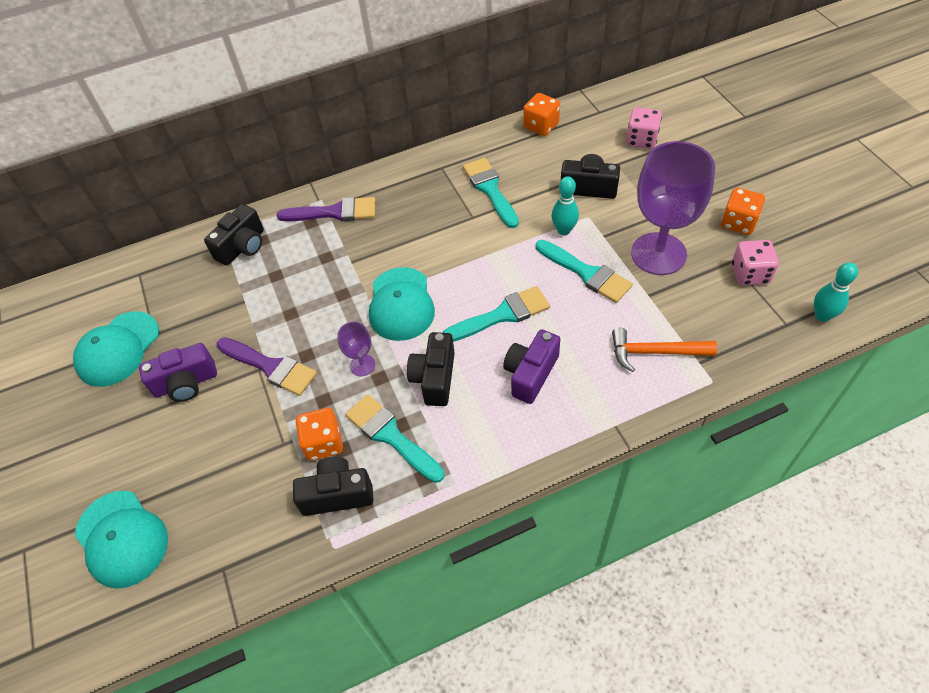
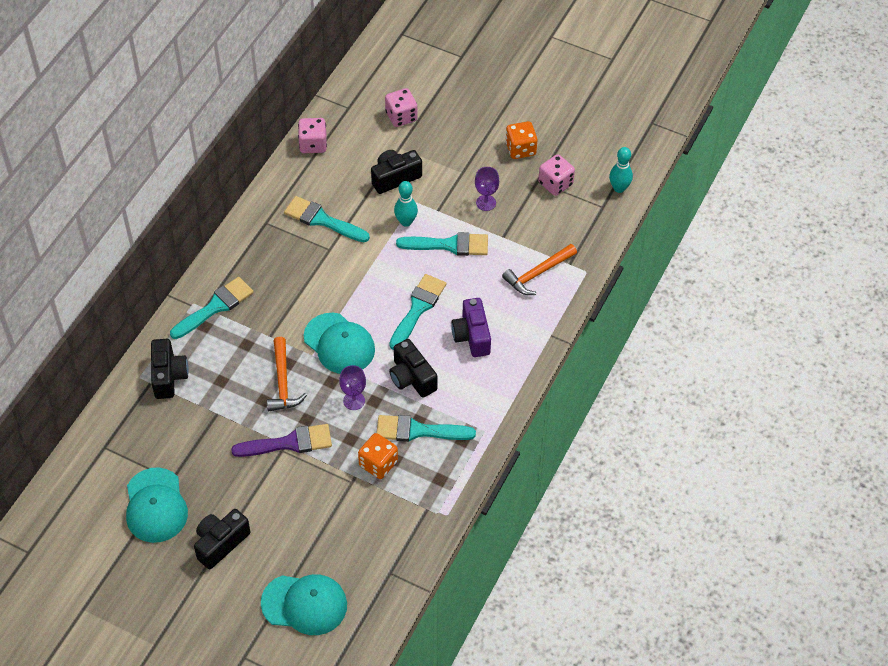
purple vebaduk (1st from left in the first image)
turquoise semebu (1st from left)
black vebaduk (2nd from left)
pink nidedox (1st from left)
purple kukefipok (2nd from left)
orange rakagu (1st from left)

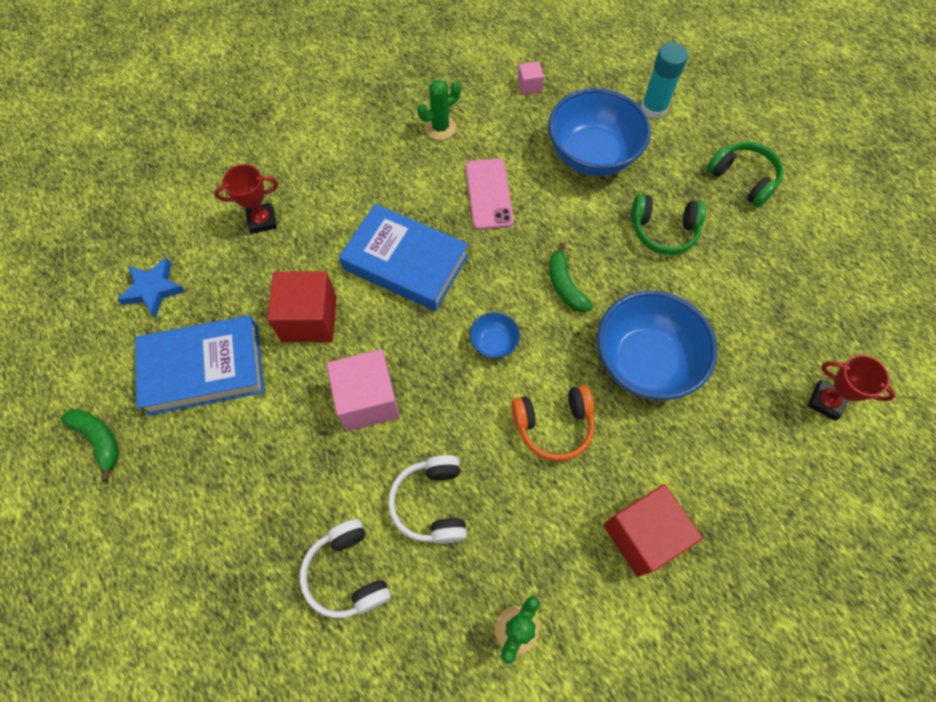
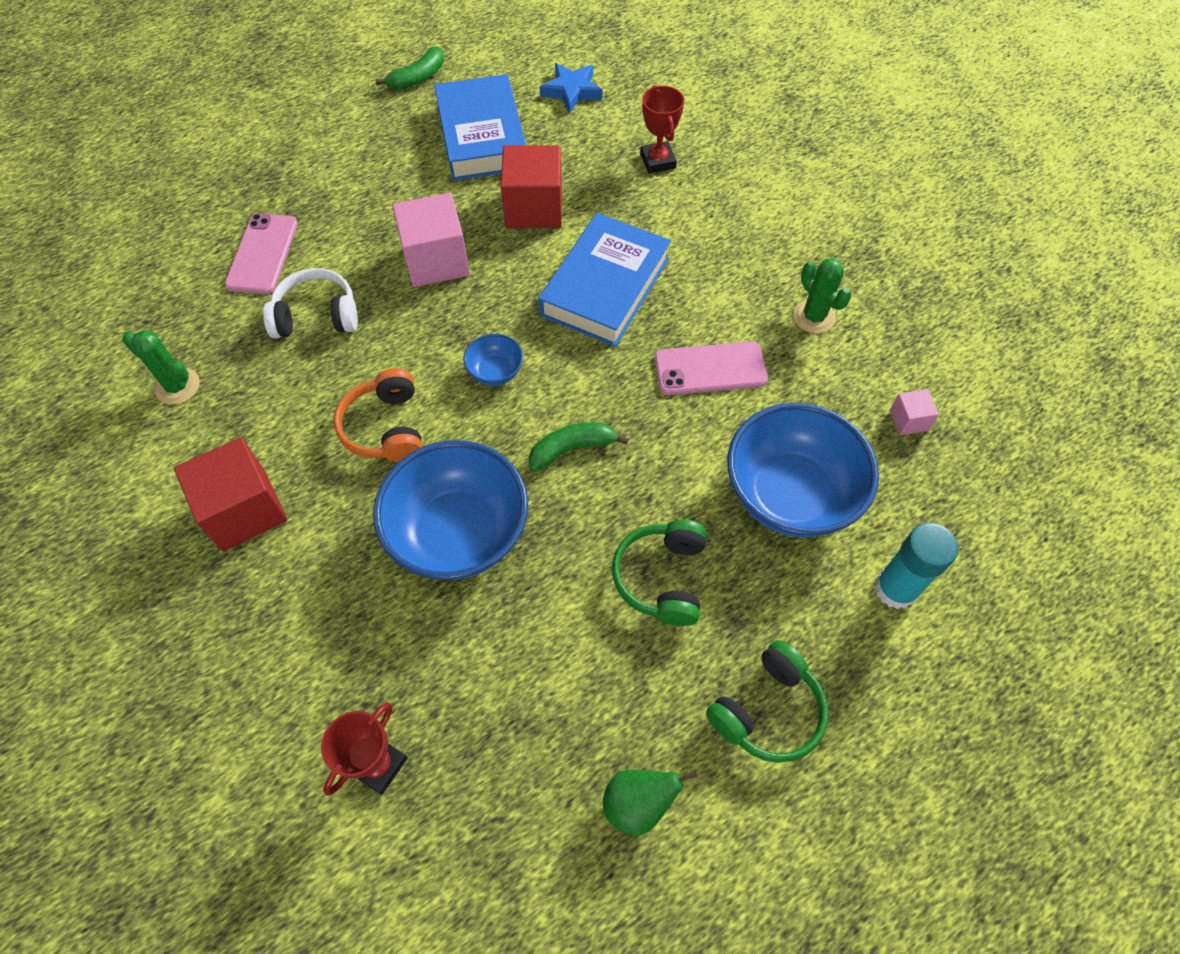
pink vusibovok (1st from left)
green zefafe

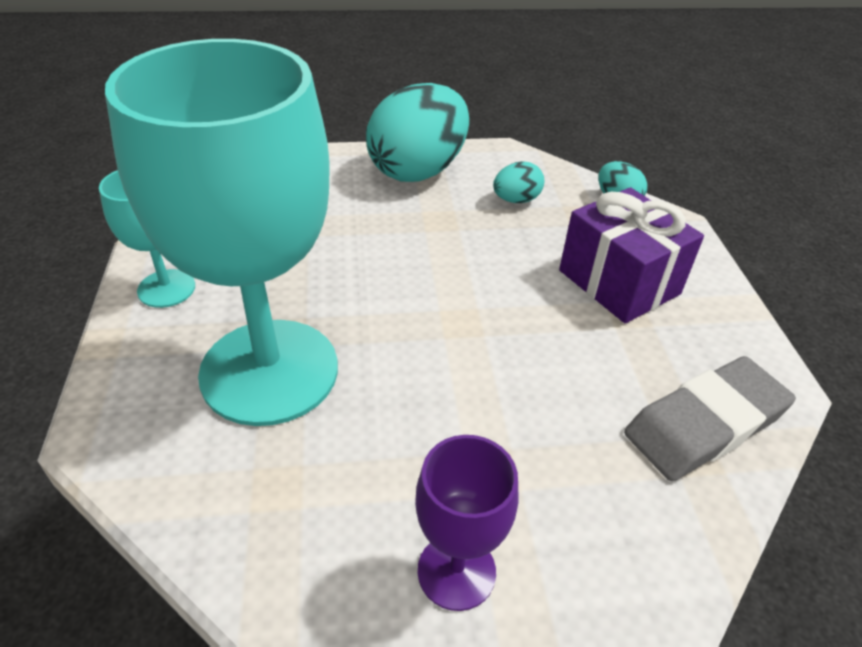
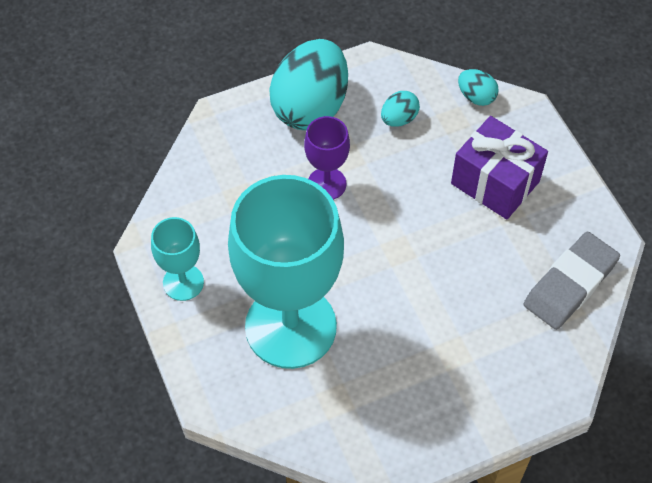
purple kukefipok

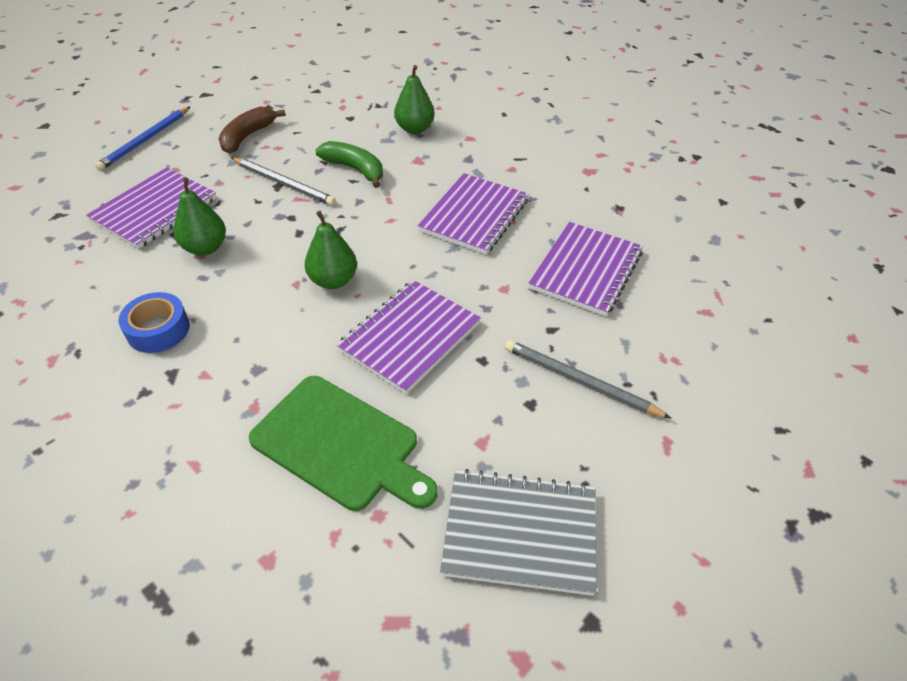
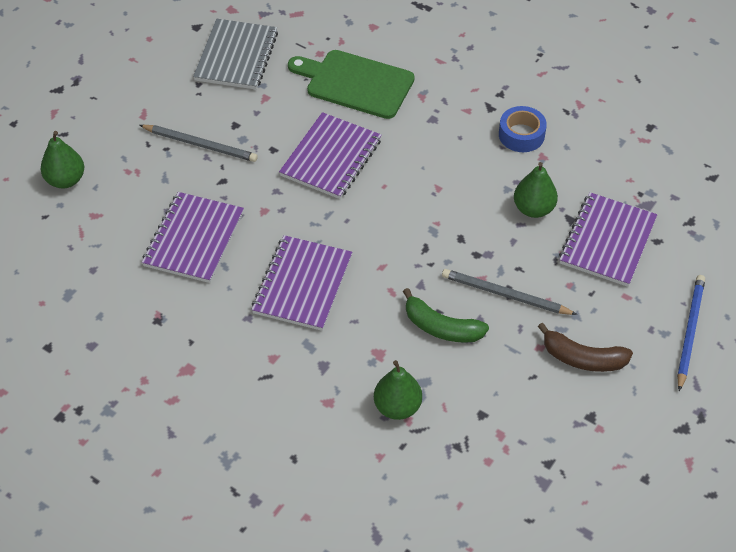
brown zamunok
green zefafe (1st from left)
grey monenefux

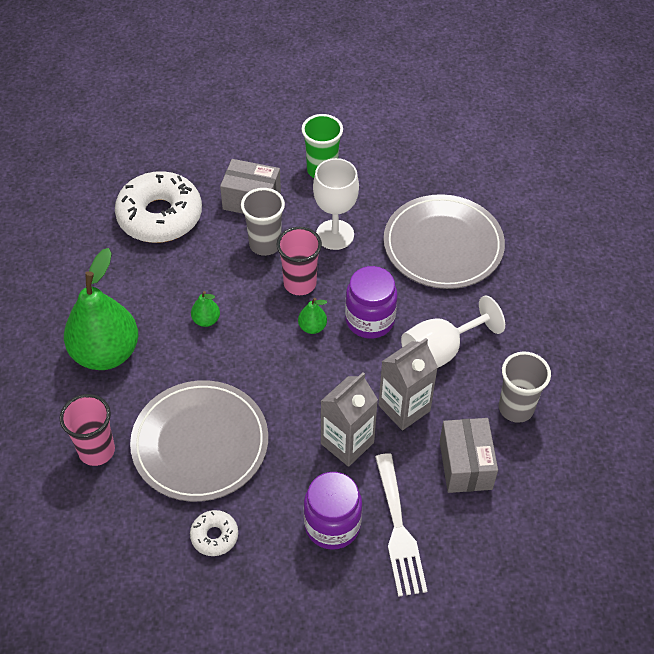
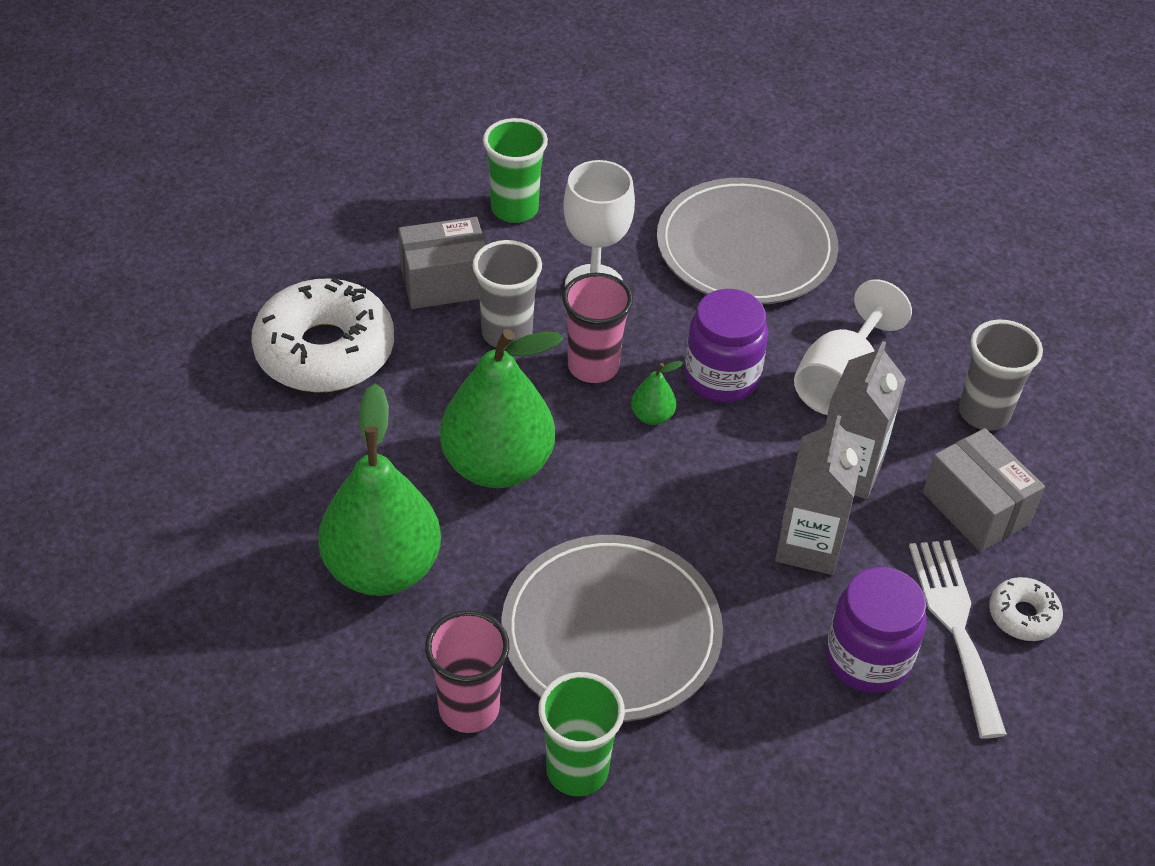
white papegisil (2nd from left)
green zefafe (2nd from left)
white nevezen
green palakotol (2nd from left)

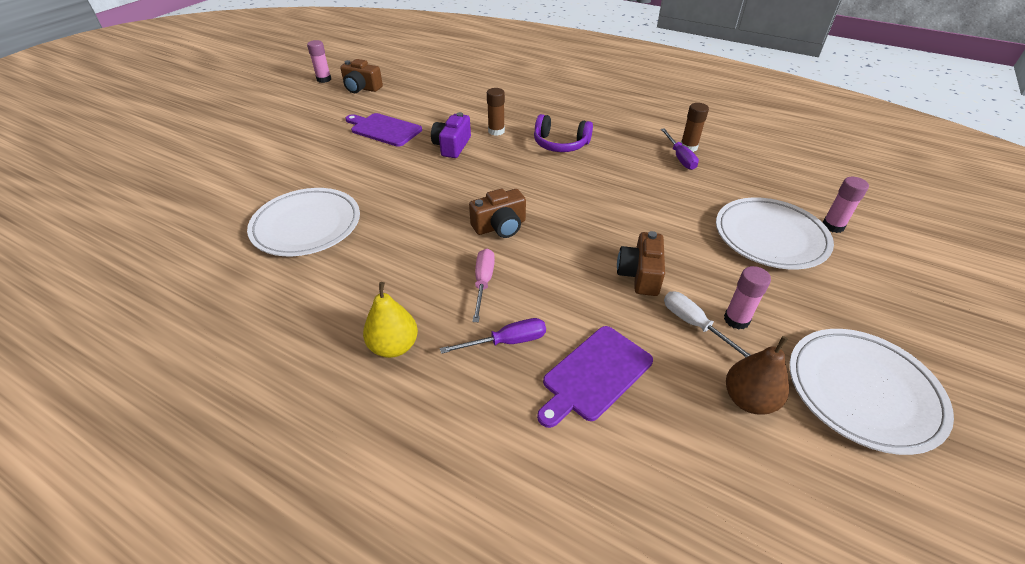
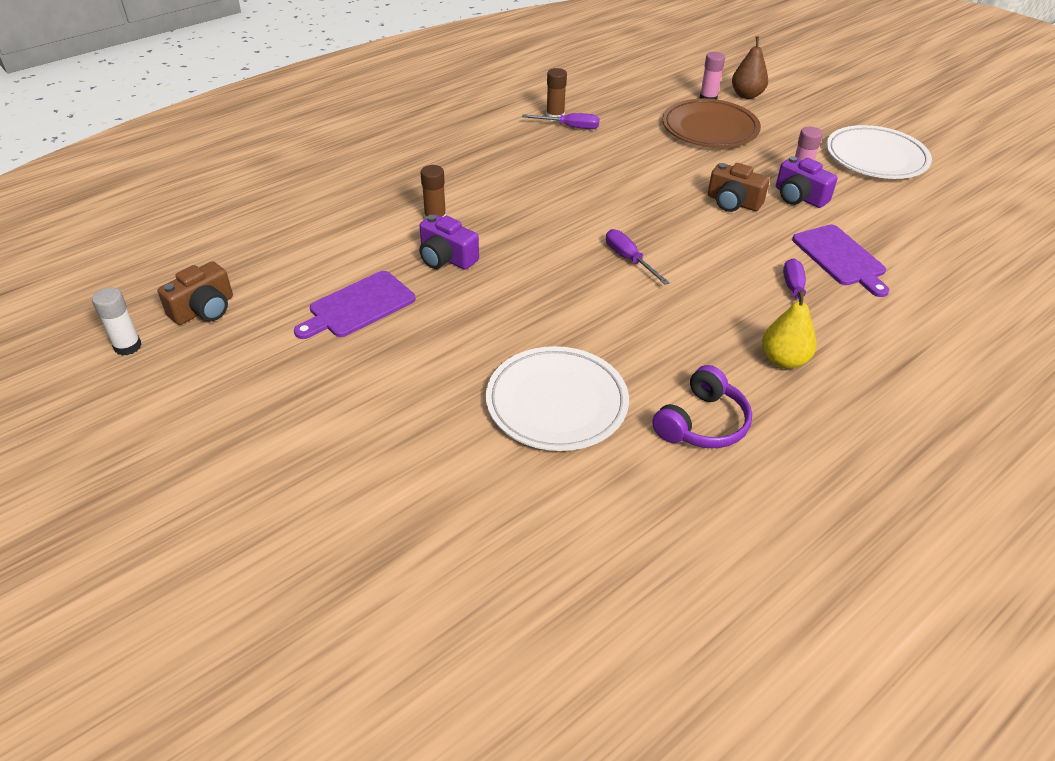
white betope
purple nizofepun (2nd from left)
pink nizofepun
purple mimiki
purple vebaduk (2nd from left)
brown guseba
brown zefafe

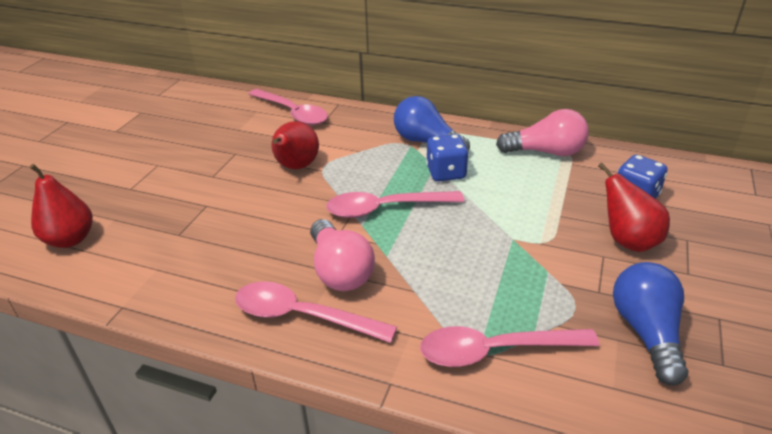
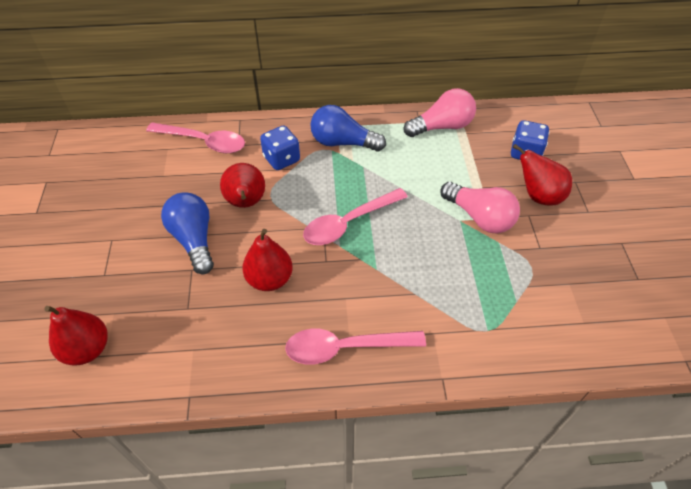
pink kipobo (2nd from left)
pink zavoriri (4th from left in the first image)
blue nidedox (1st from left)
blue kipobo (1st from left)
red zefafe (3rd from left)

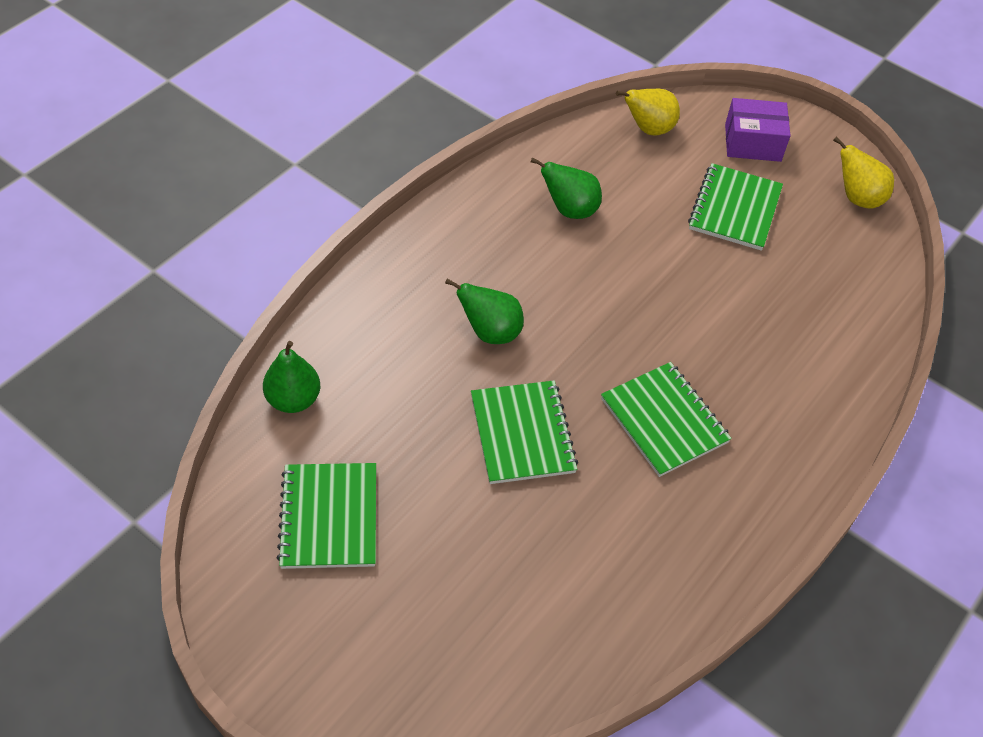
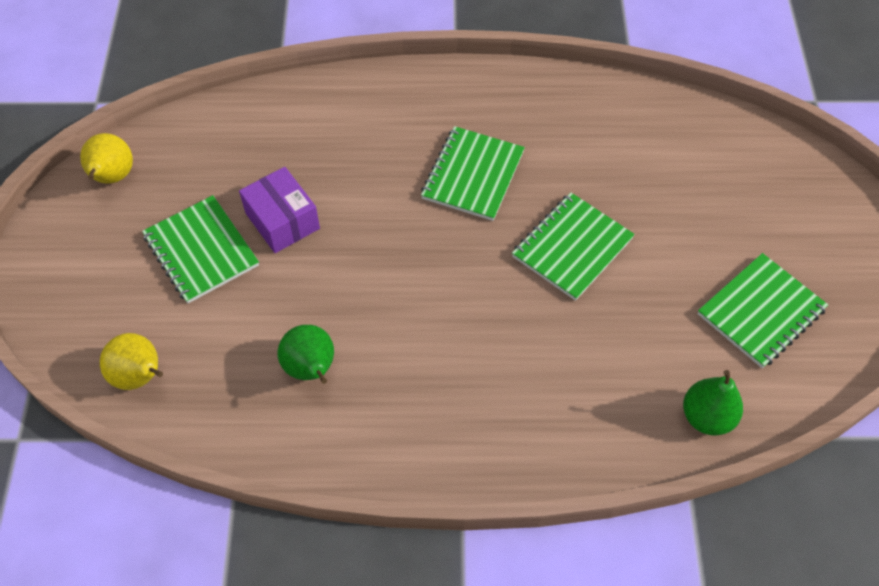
green zefafe (2nd from left in the first image)
green monenefux (1st from left)
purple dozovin

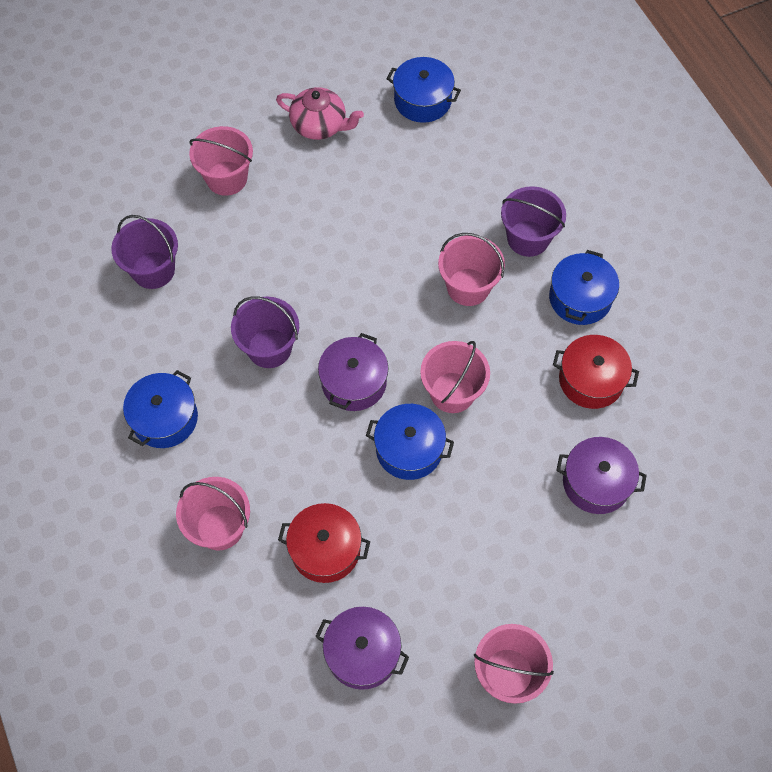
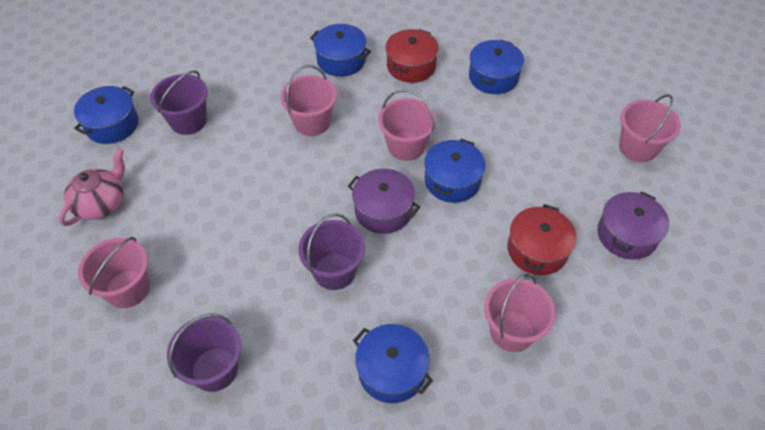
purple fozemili (1st from left)
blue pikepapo (5th from left)

